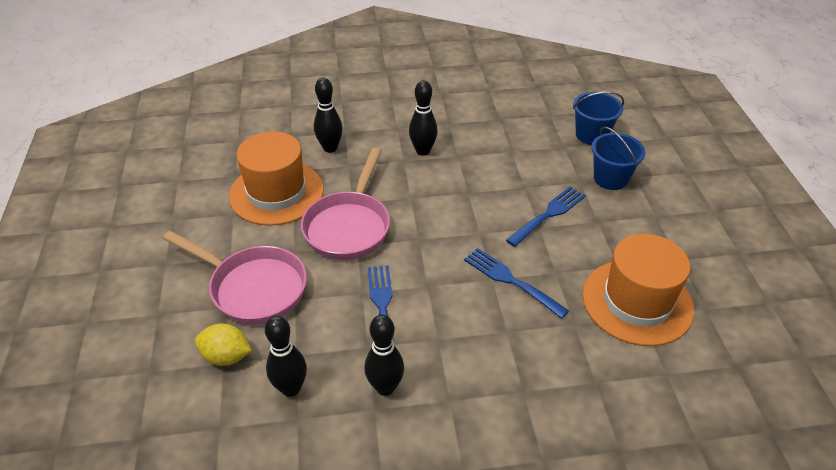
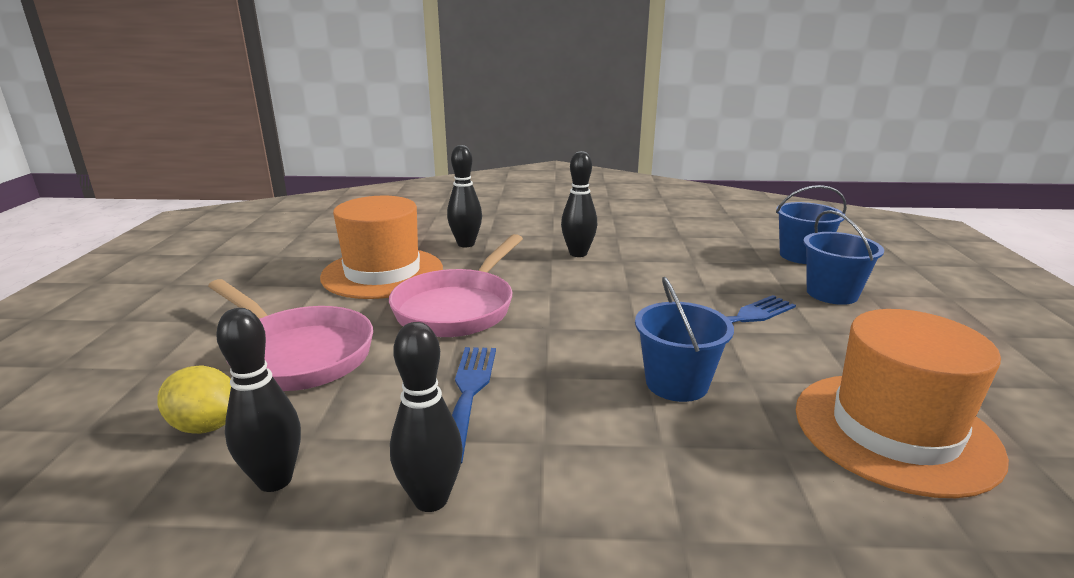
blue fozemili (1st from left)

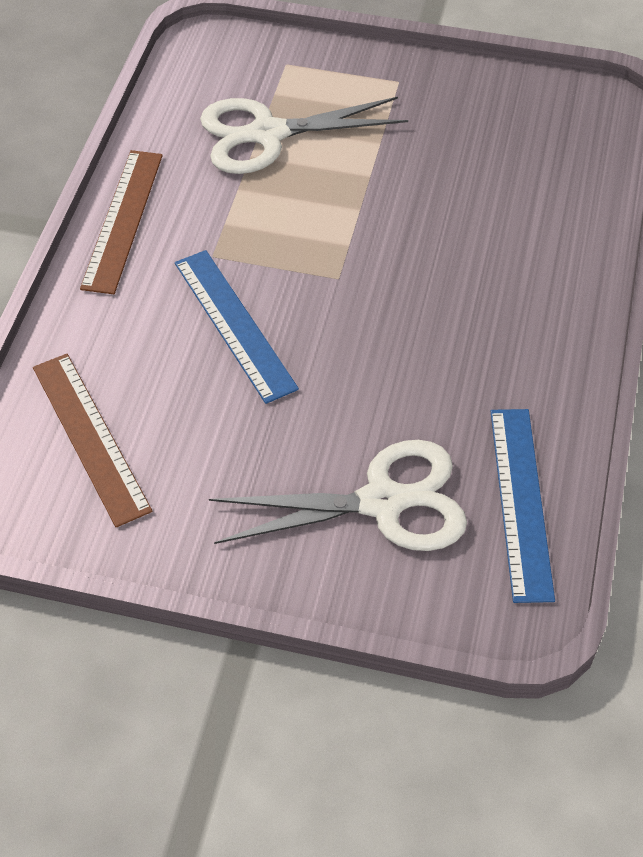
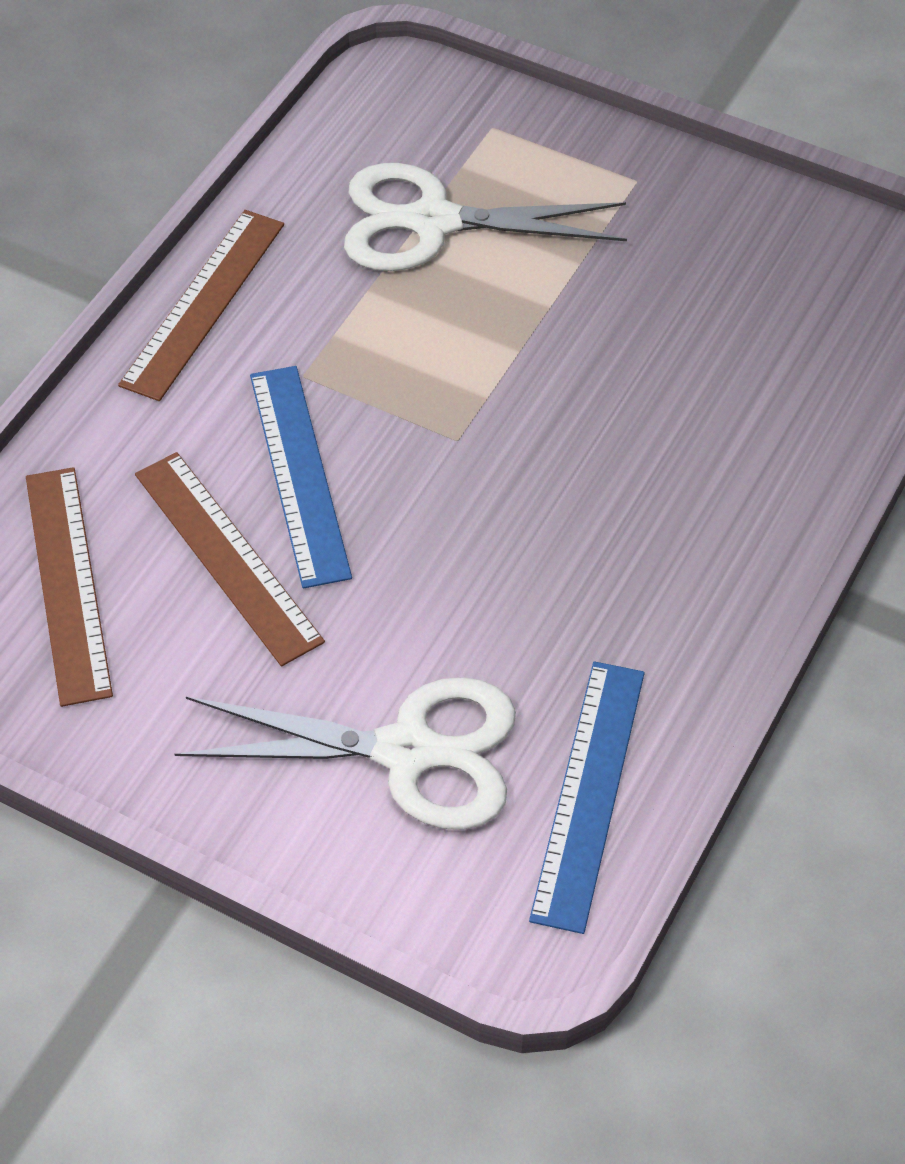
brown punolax (3rd from left)

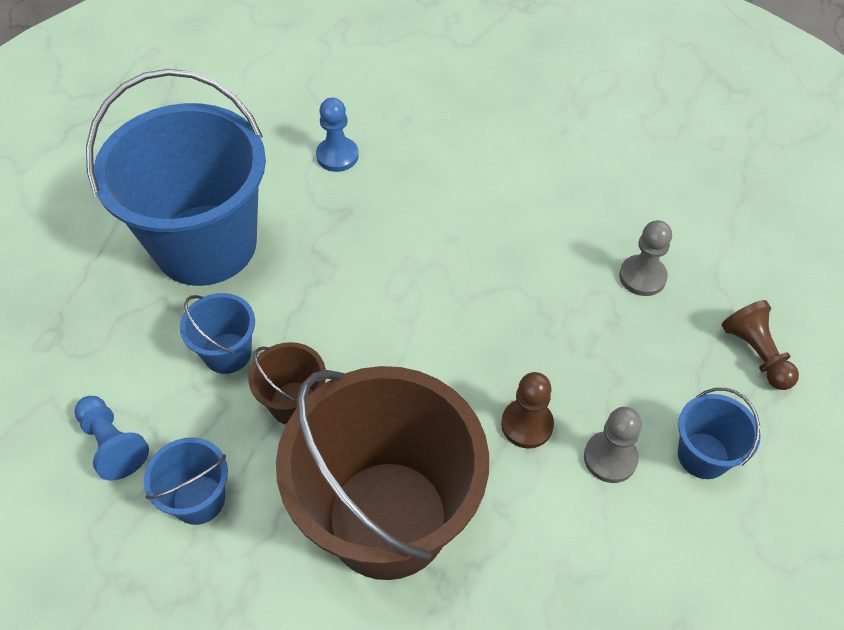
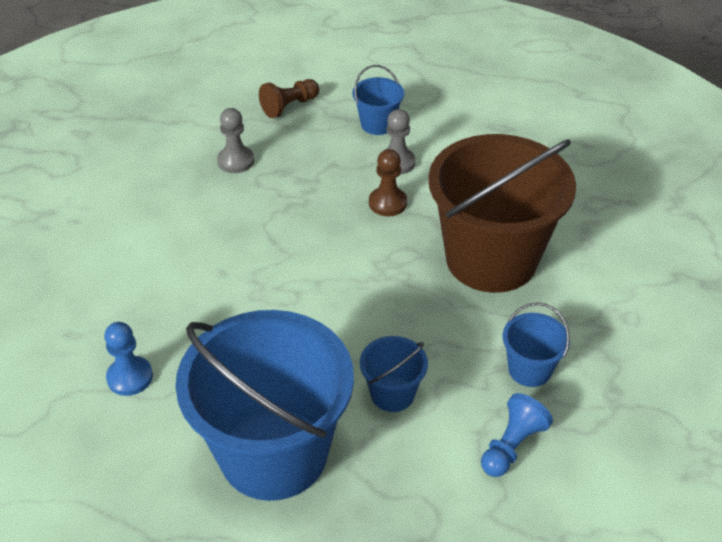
brown fozemili (1st from left in the first image)

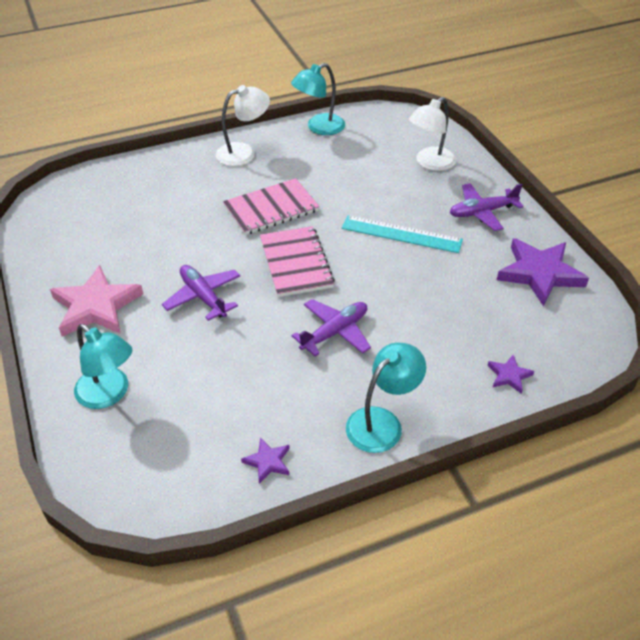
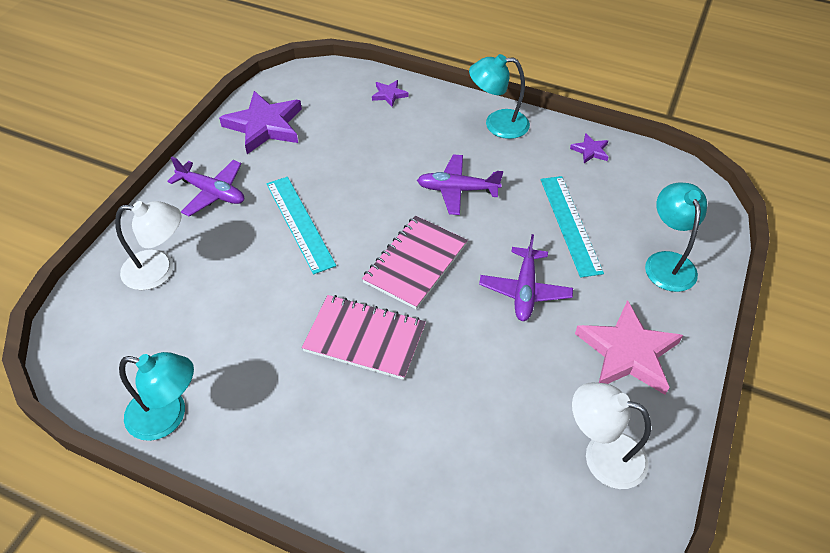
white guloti (2nd from left)
turquoise punolax (2nd from left)

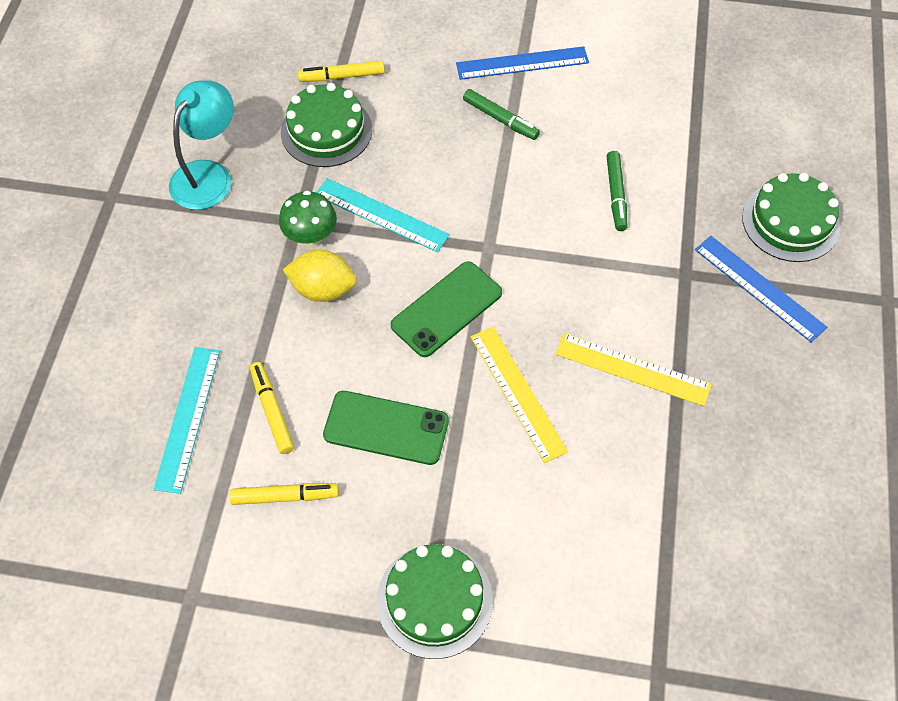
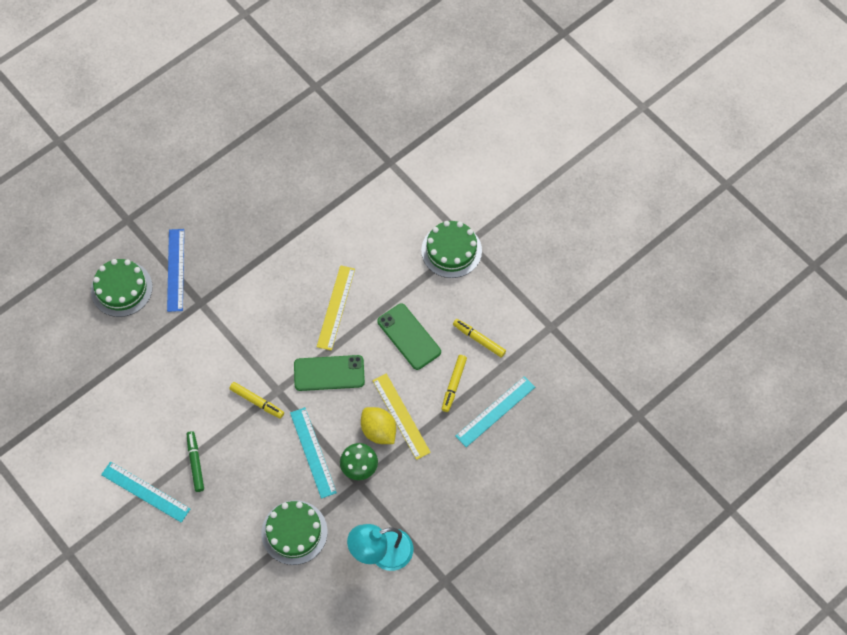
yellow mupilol (1st from left)
turquoise punolax (1st from left)
yellow punolax (2nd from left)
green mupilol (2nd from left in the first image)

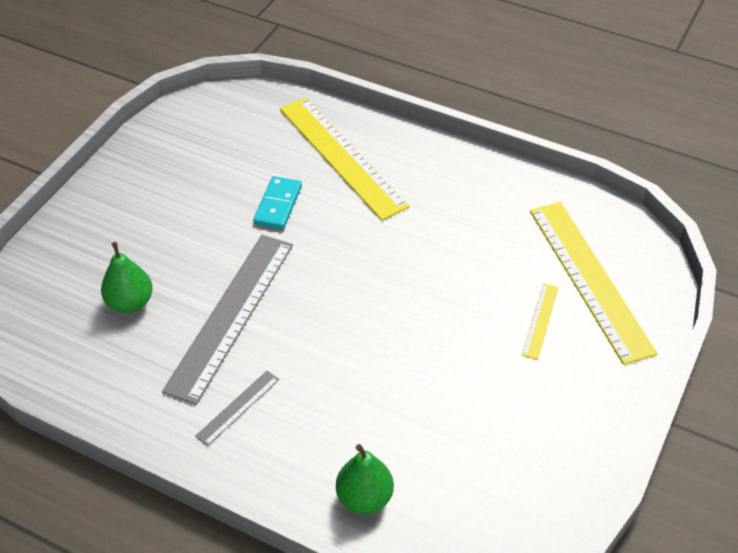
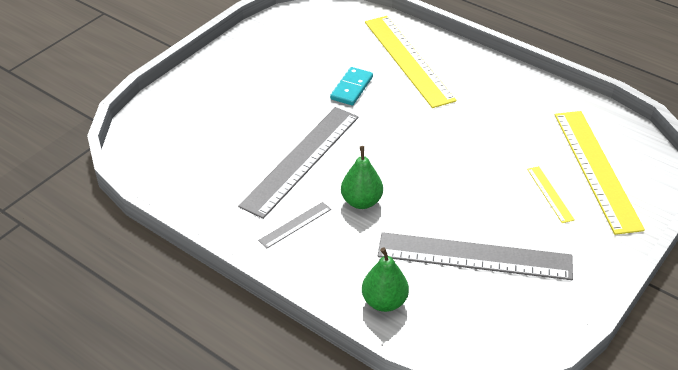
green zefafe (1st from left)
yellow punolax (2nd from left)
grey punolax (3rd from left)

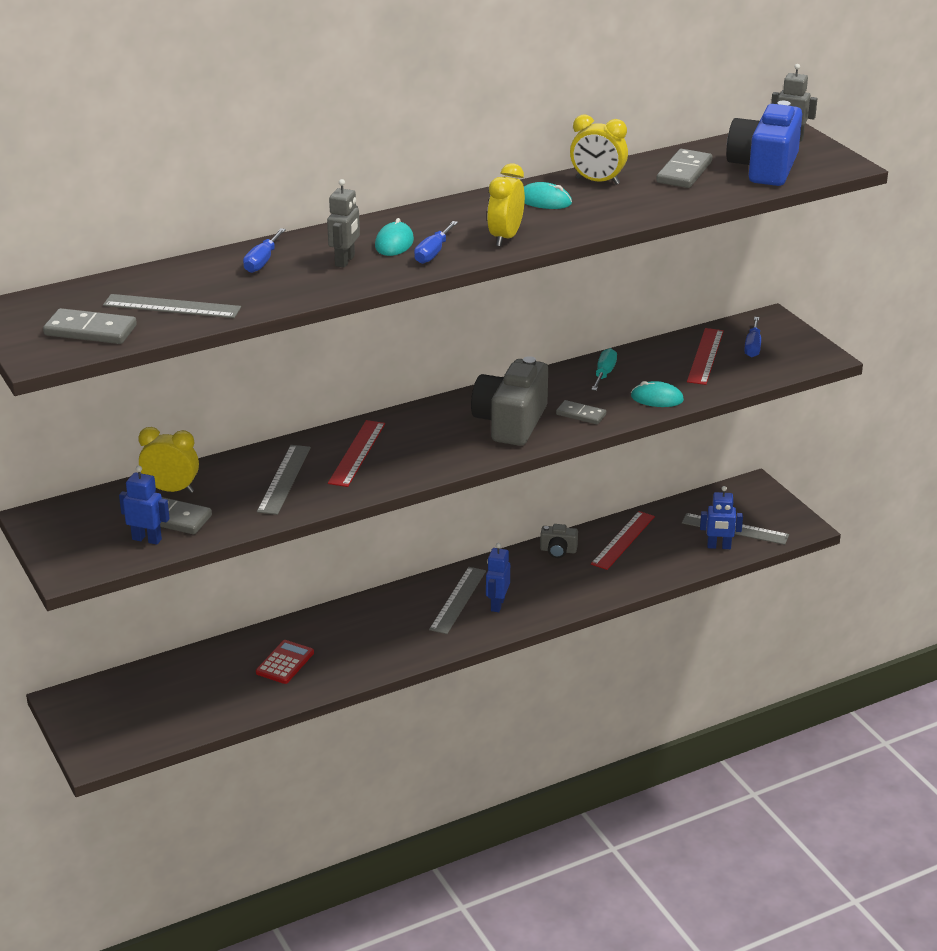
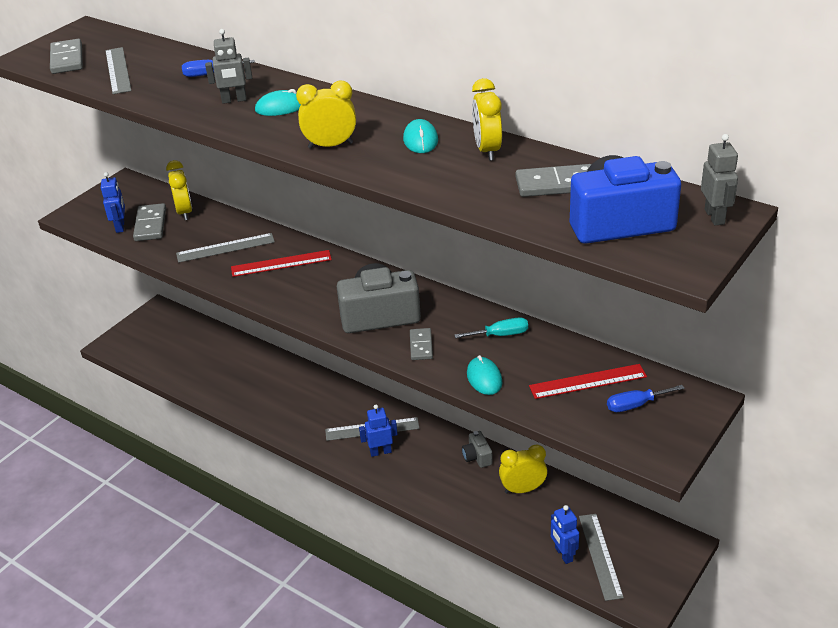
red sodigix
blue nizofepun (2nd from left in the first image)
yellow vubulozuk (4th from left)

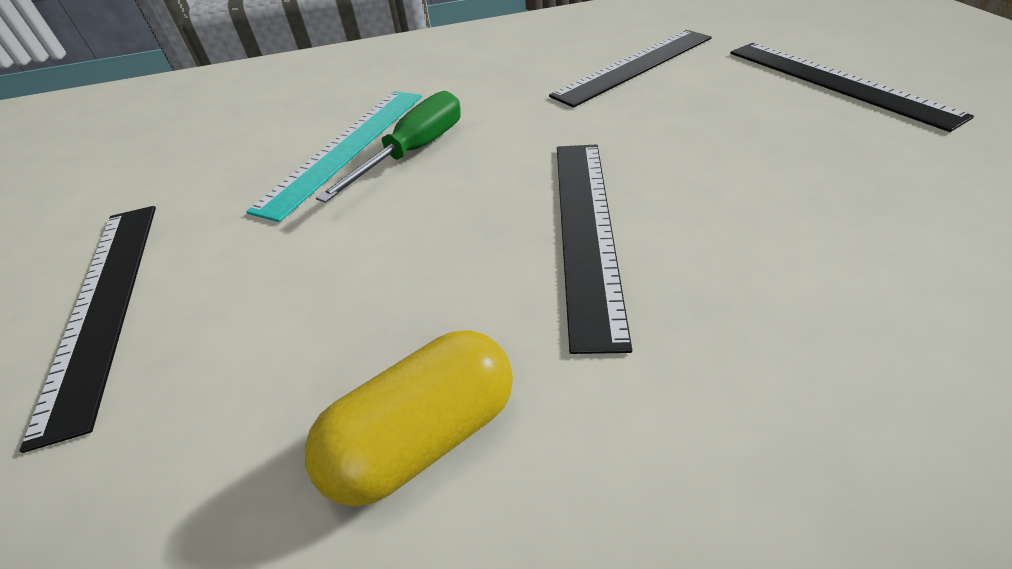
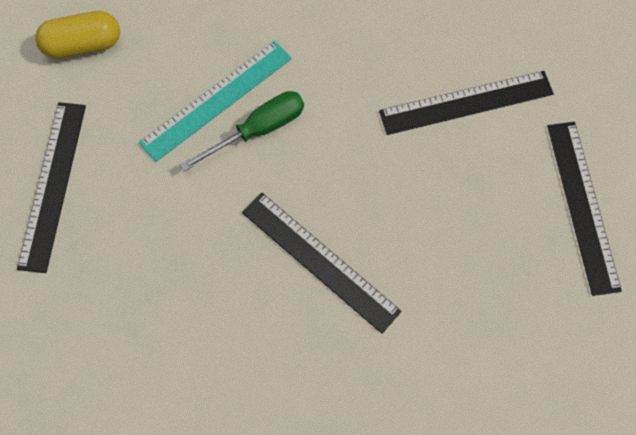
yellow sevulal
black punolax (2nd from left)

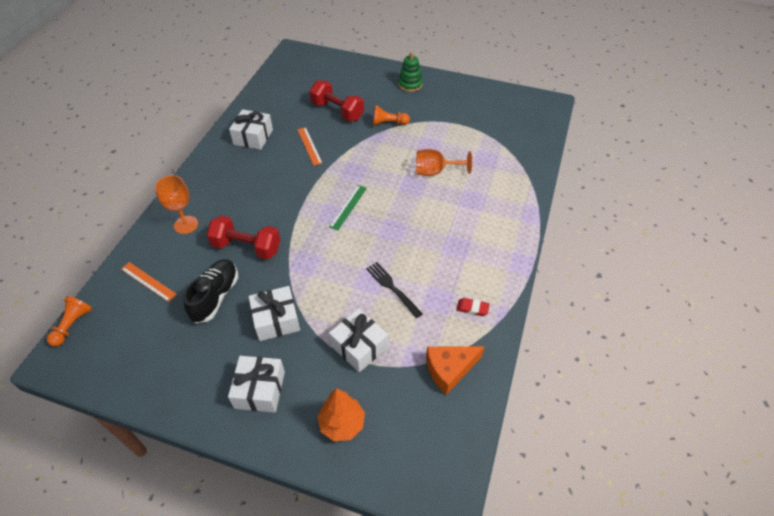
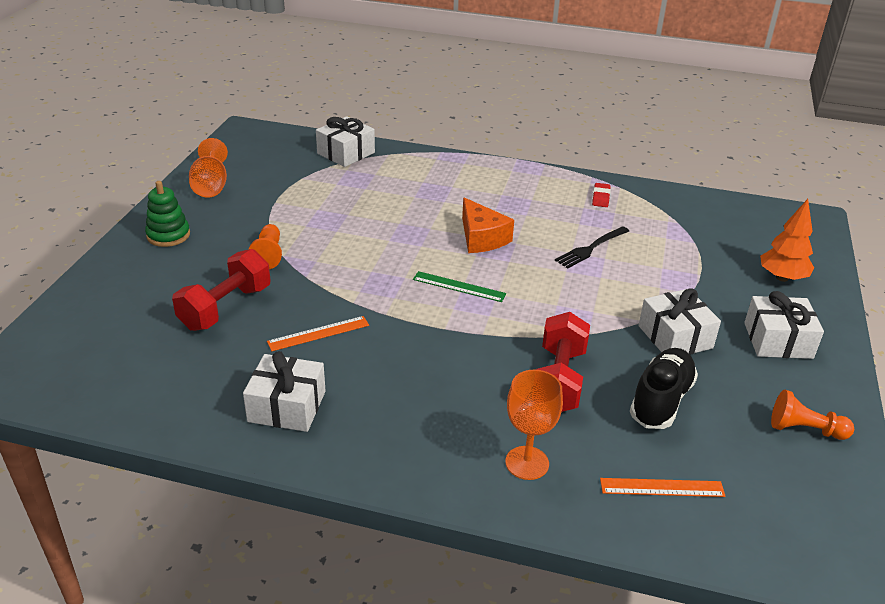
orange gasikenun (2nd from left)
orange punolax (2nd from left)
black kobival
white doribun (2nd from left)
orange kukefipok (1st from left)
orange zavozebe

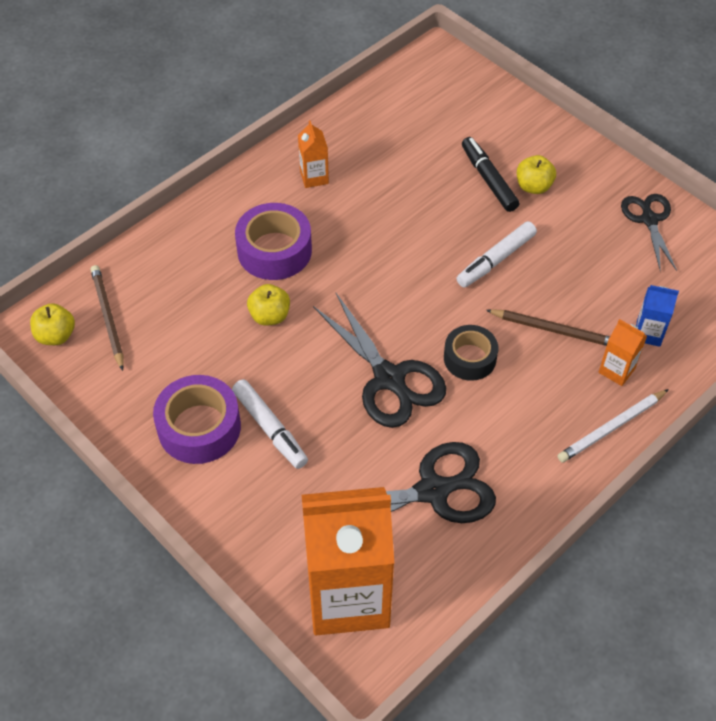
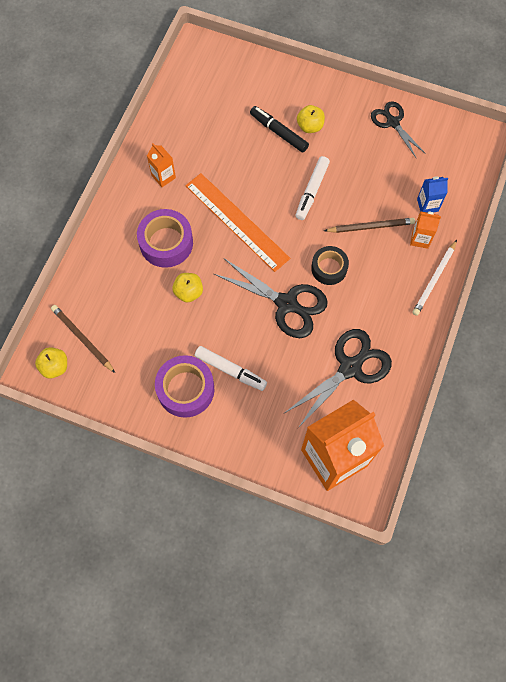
orange punolax

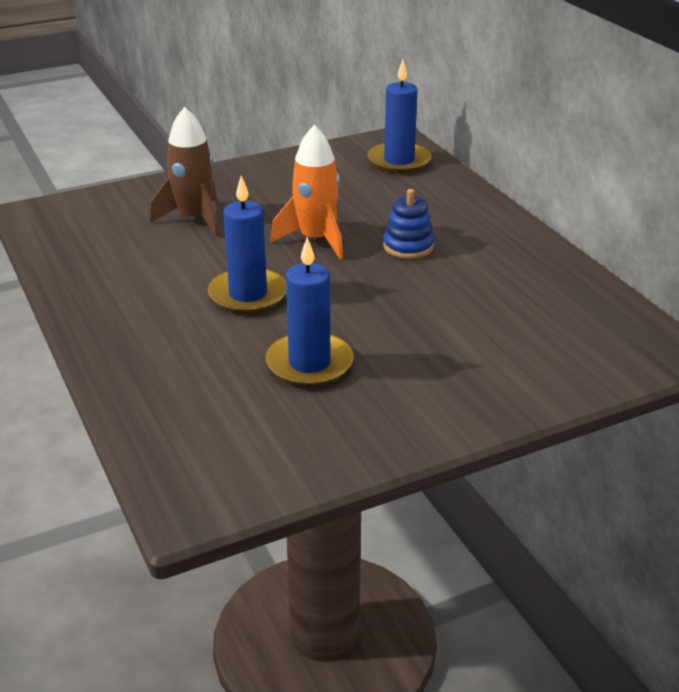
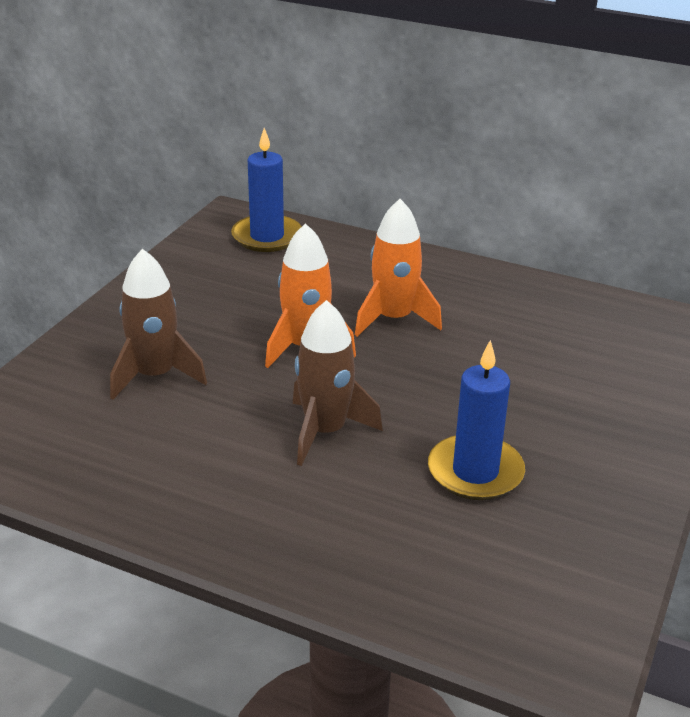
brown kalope (2nd from left)
orange kalope (2nd from left)

